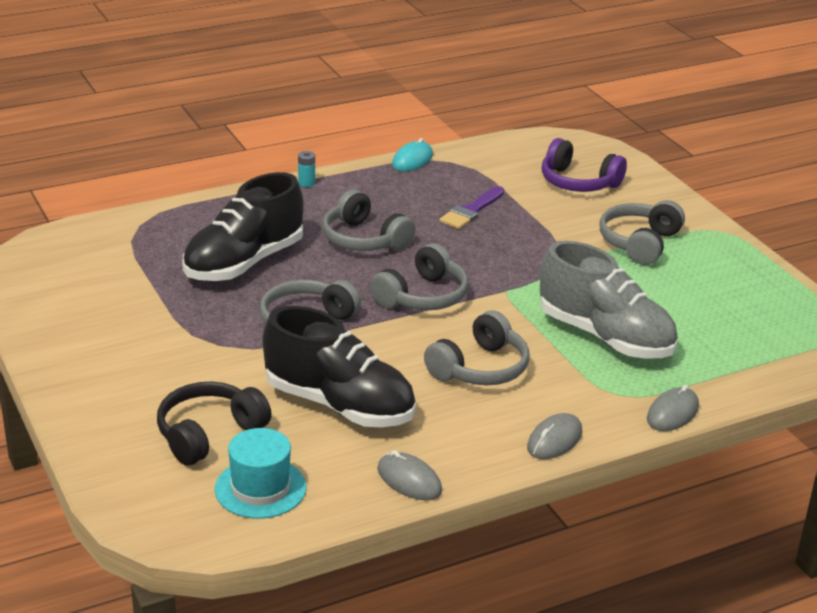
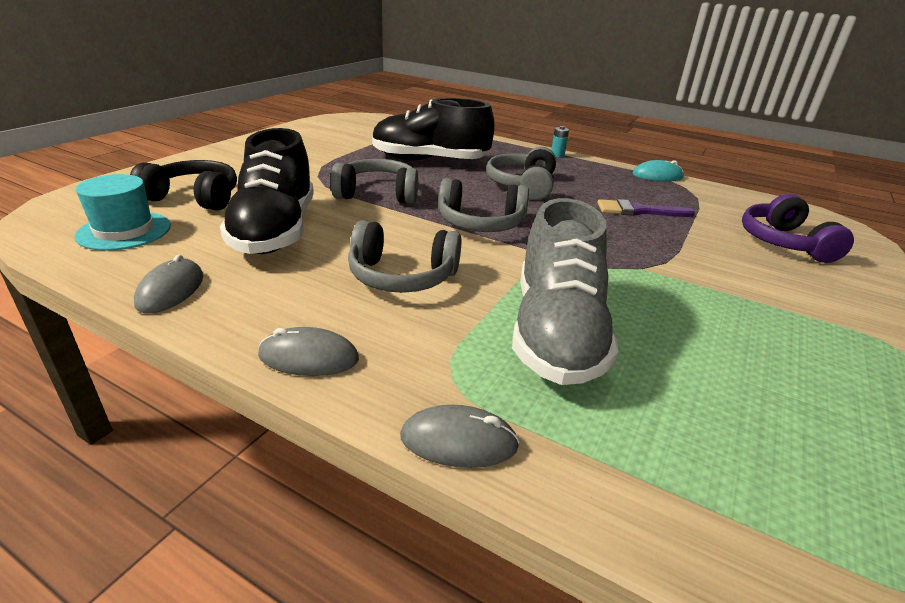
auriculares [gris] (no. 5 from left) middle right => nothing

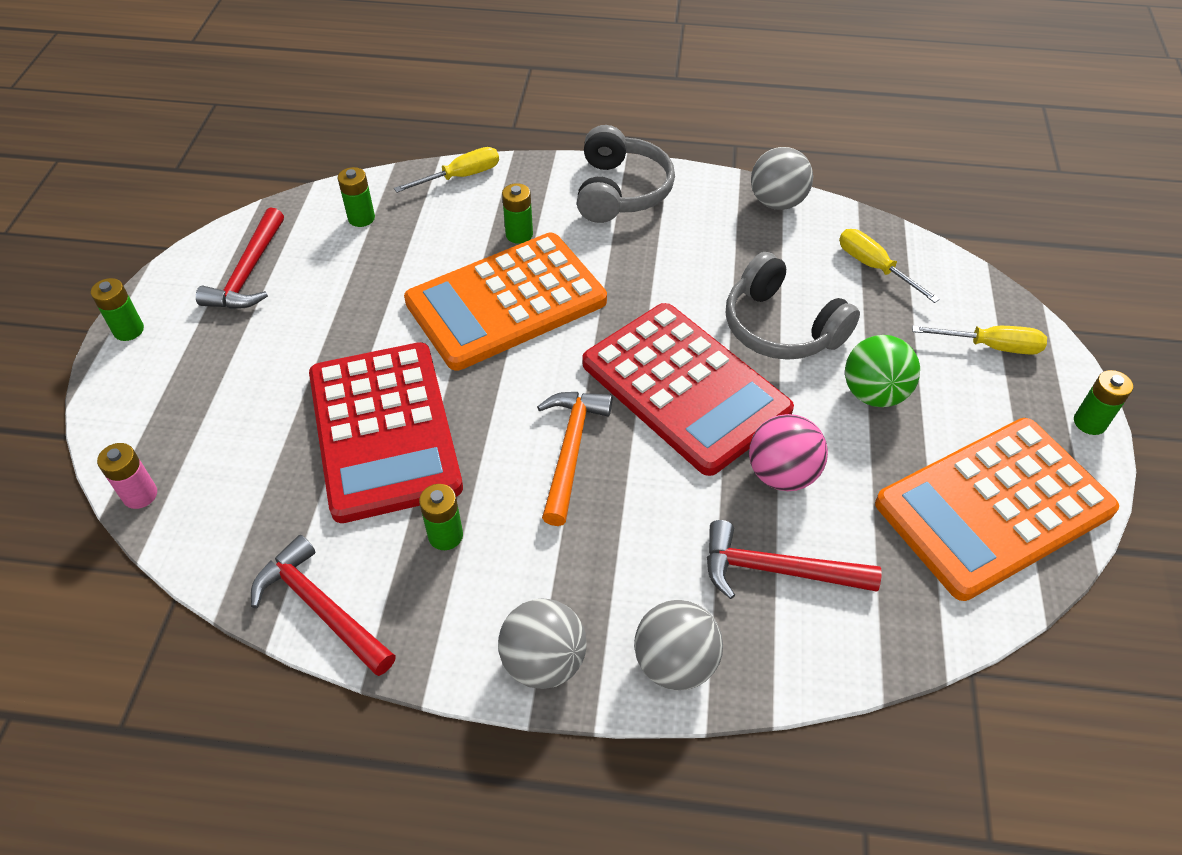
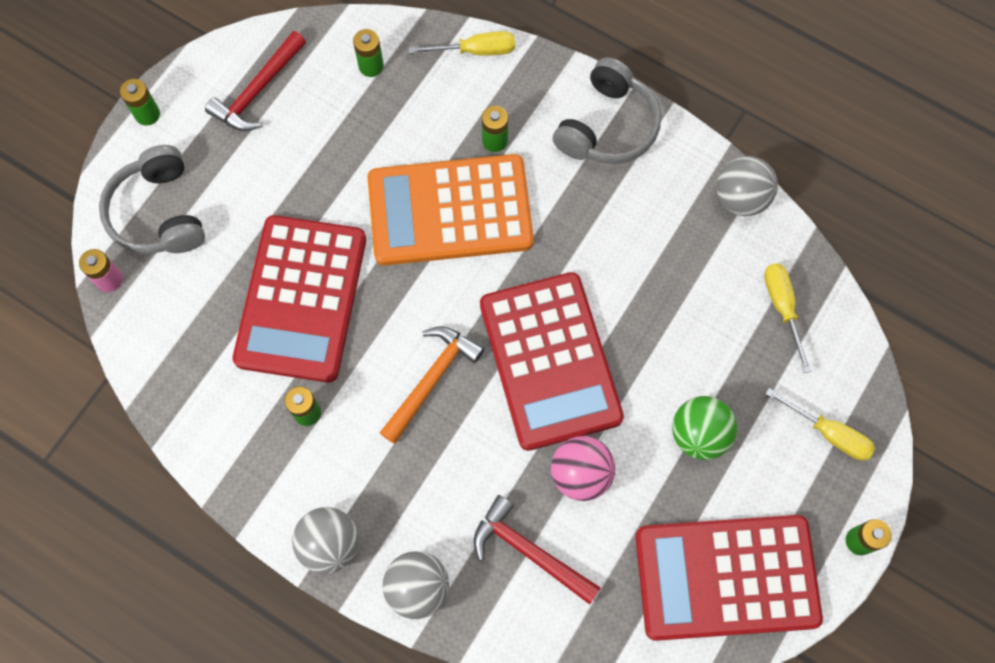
martillo [rojo] (no. 2 from left) bottom left => nothing
auriculares [gris] (no. 2 from left in the first image) middle right => auriculares [gris] (no. 1 from left) top left, shifted
calculadora [naranja] (no. 2 from left) middle right => calculadora [rojo] (no. 3 from left) bottom right

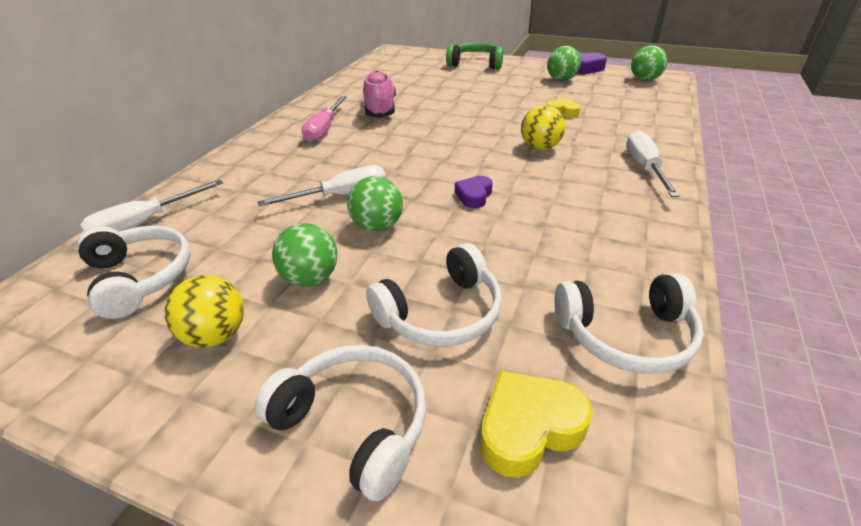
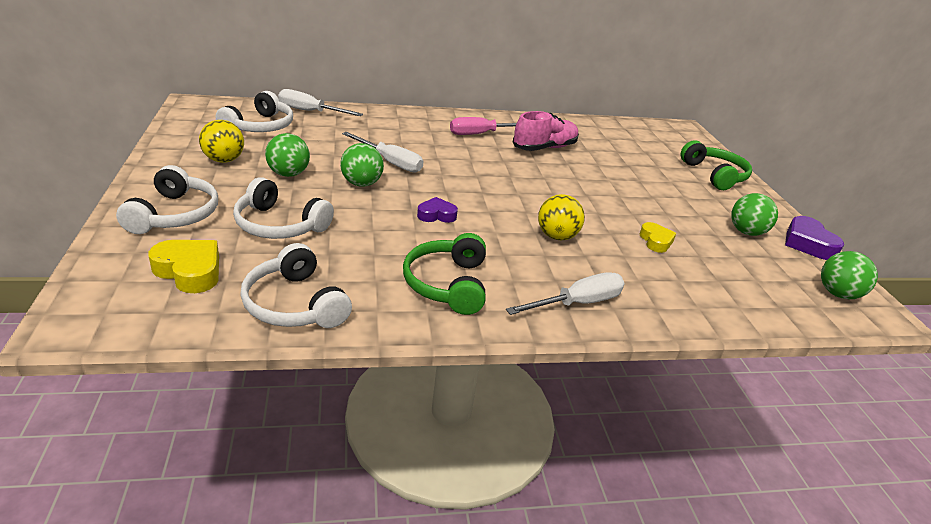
nothing => auriculares [verde] (no. 1 from left) centre

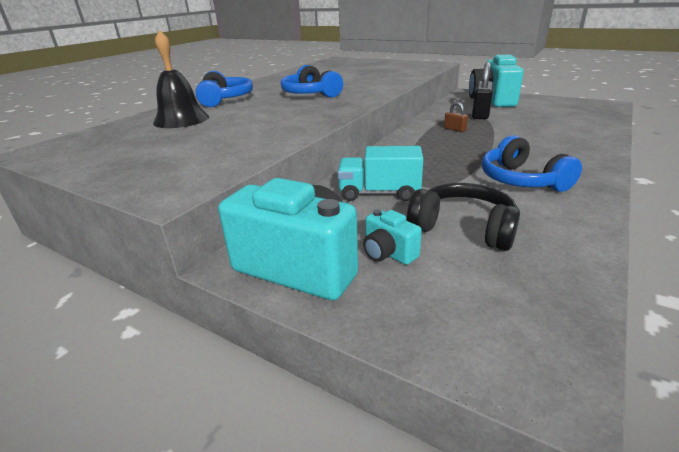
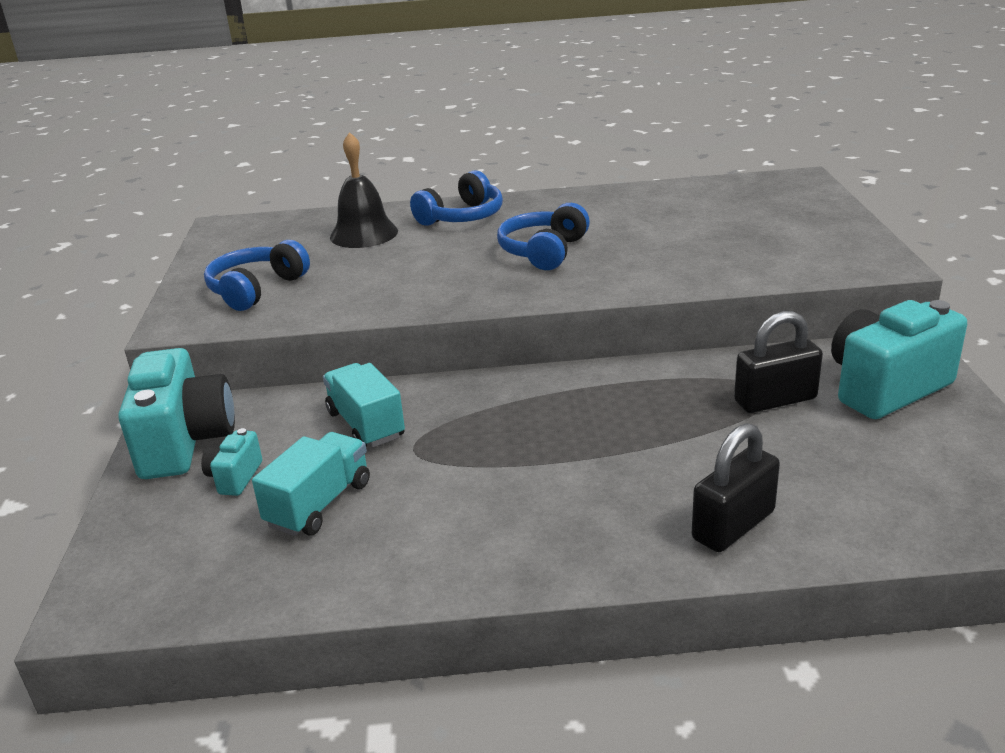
auriculares [negro] middle right => camión [turquesa] (no. 1 from left) middle left
candado [marrón] top right => nothing
auriculares [azul] (no. 3 from left in the first image) middle right => auriculares [azul] (no. 1 from left) middle left, shifted
nothing => candado [negro] (no. 1 from left) middle right

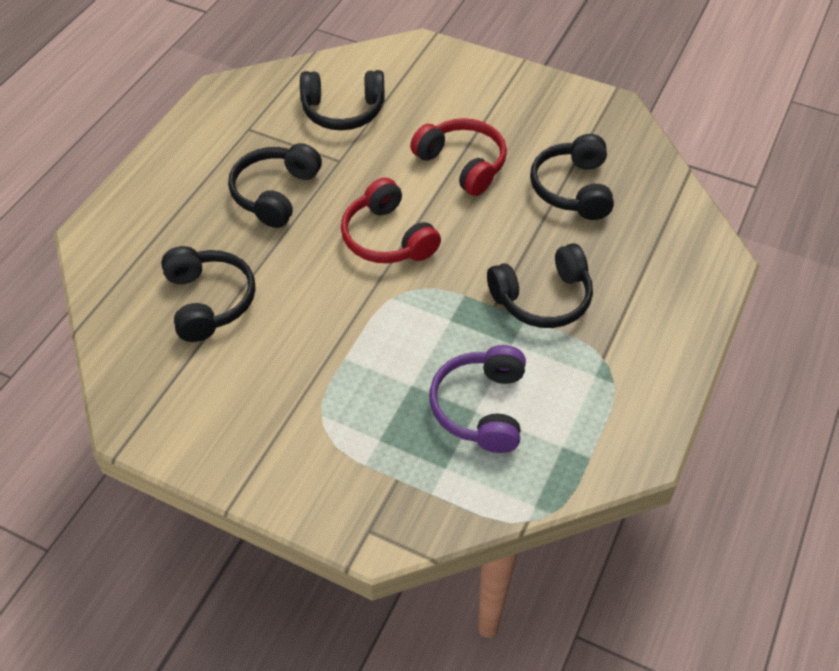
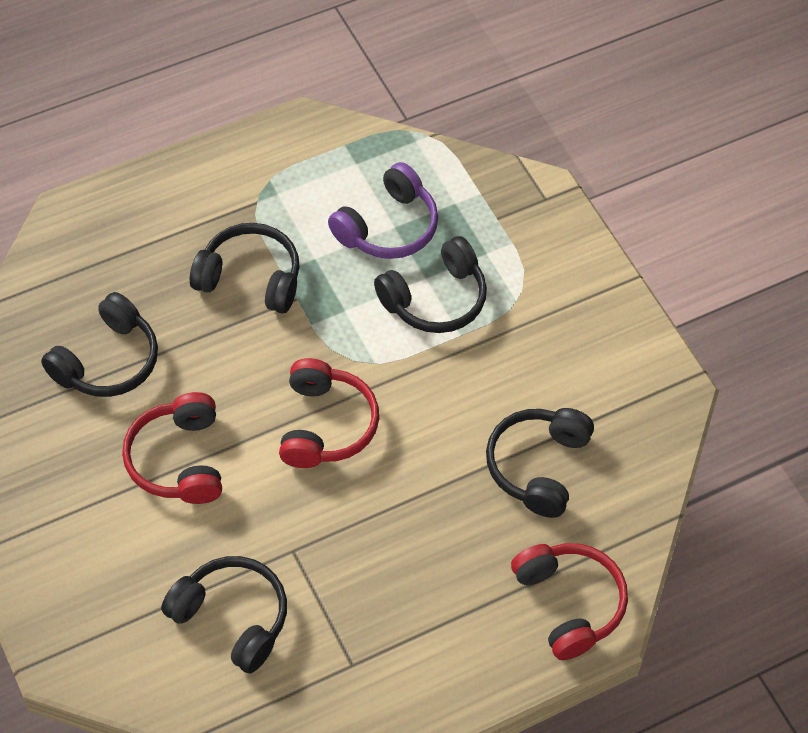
auriculares [negro] (no. 2 from left in the first image) top left => auriculares [negro] (no. 4 from left) centre, shifted
nothing => auriculares [rojo] (no. 3 from left) bottom right

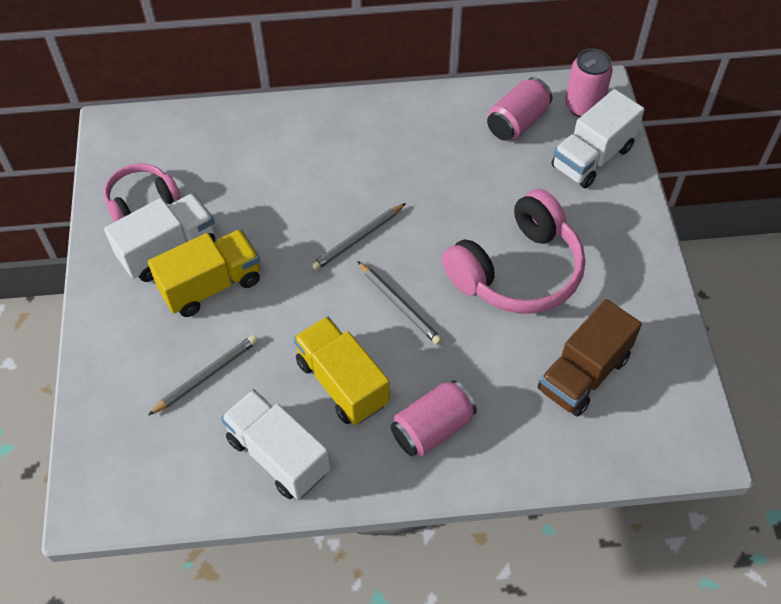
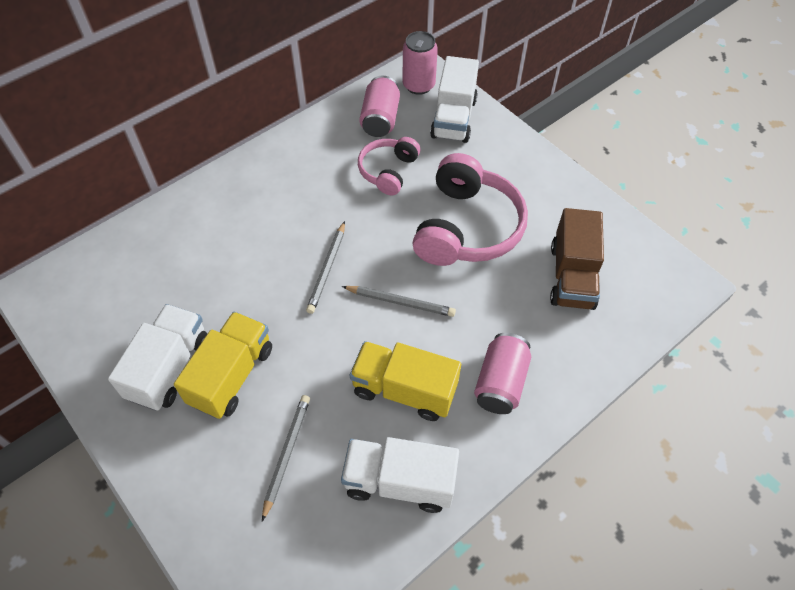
auriculares [rosa] (no. 1 from left) top left => auriculares [rosa] (no. 1 from left) top centre, shifted

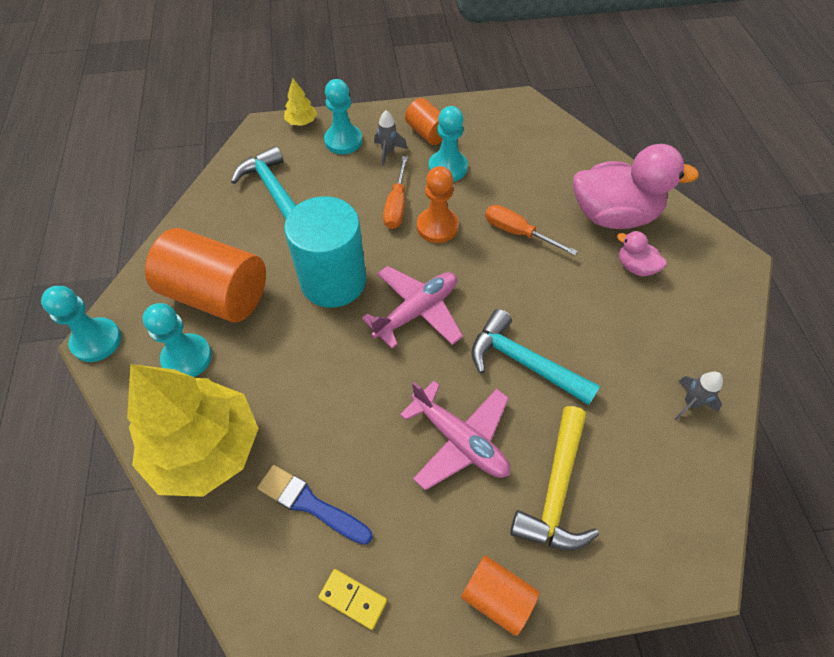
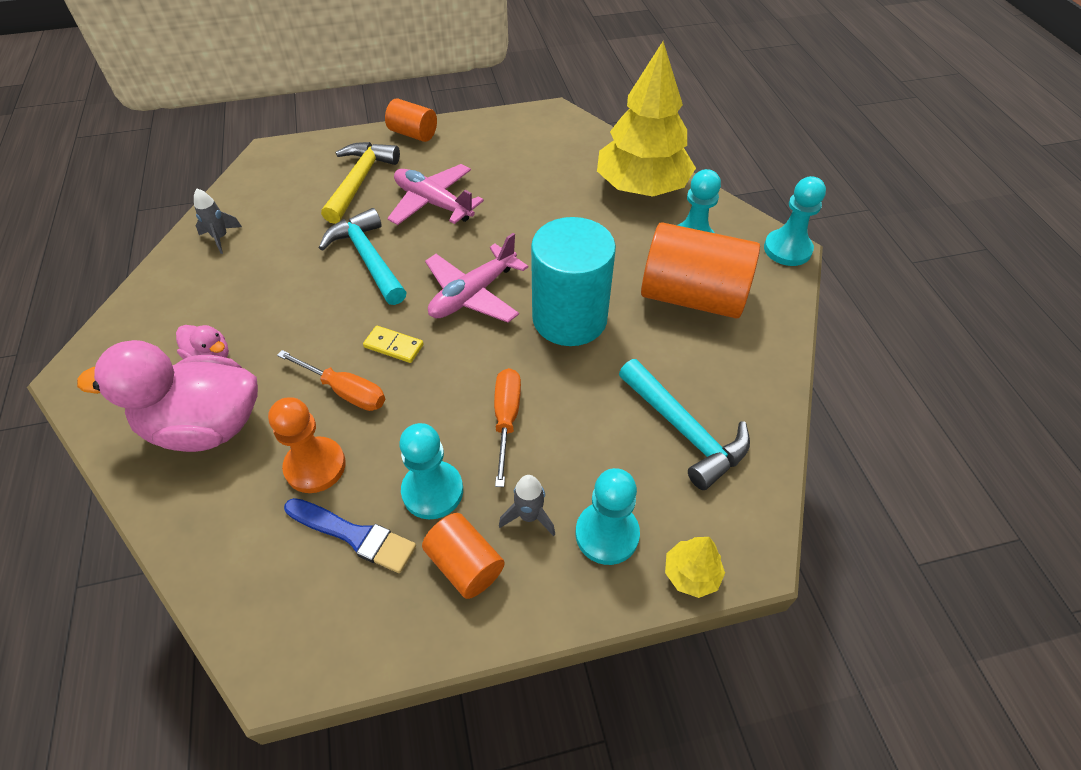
pincel [azul] bottom centre => pincel [azul] bottom left, shifted
ficha de dominó [amarillo] bottom centre => ficha de dominó [amarillo] centre, shifted
peón [naranja] top centre => peón [naranja] middle left, shifted
martillo [turquesa] (no. 2 from left in the first image) centre => martillo [turquesa] (no. 1 from left) top centre, 150 degrees counterclockwise

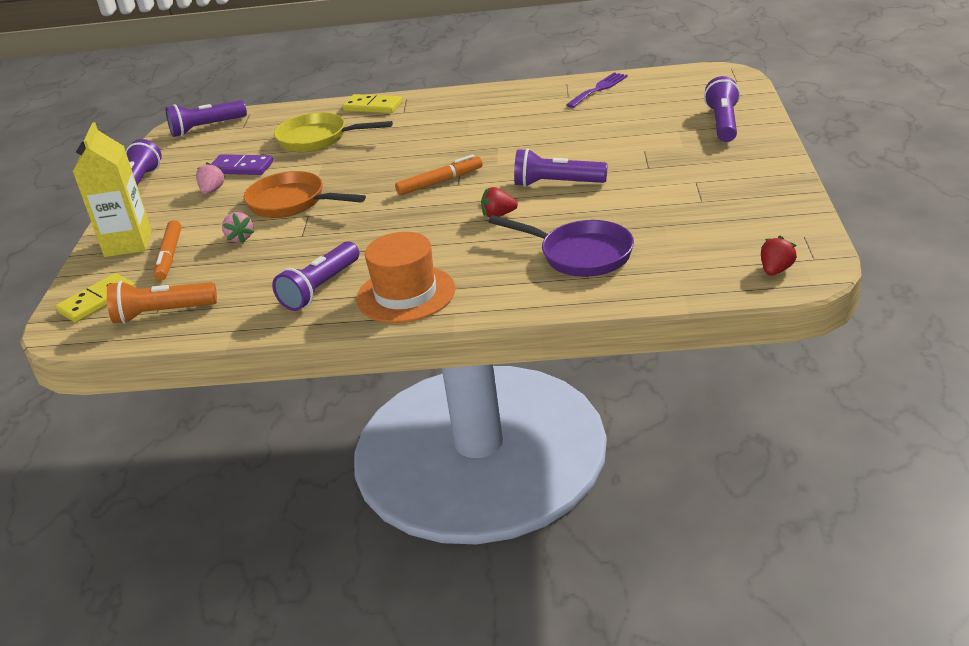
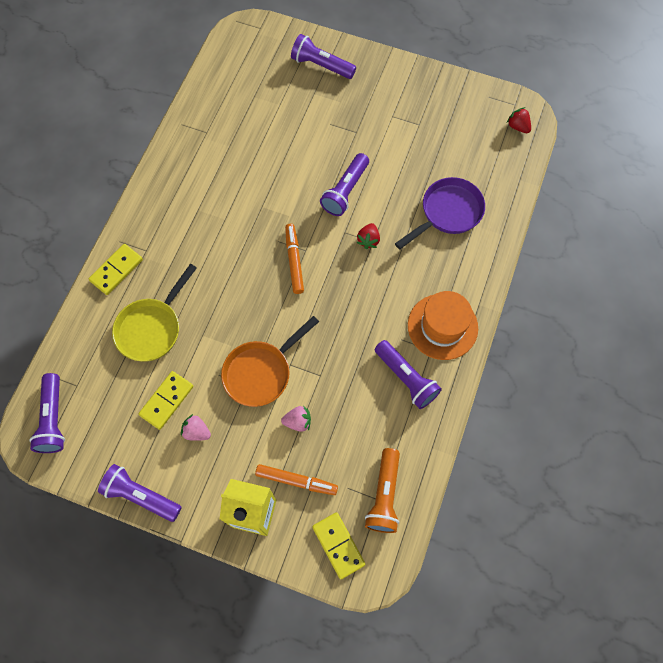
ficha de dominó [morado] top left => ficha de dominó [amarillo] (no. 2 from left) middle left
tenedor [morado] top centre => nothing

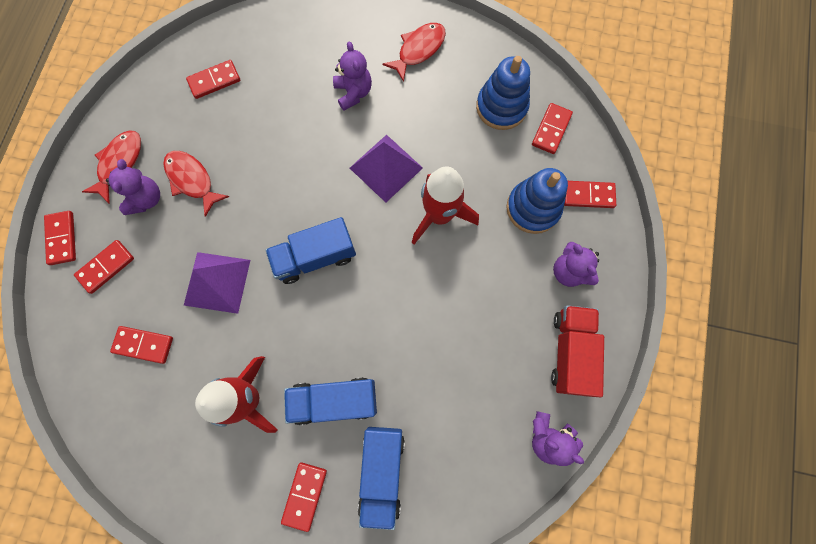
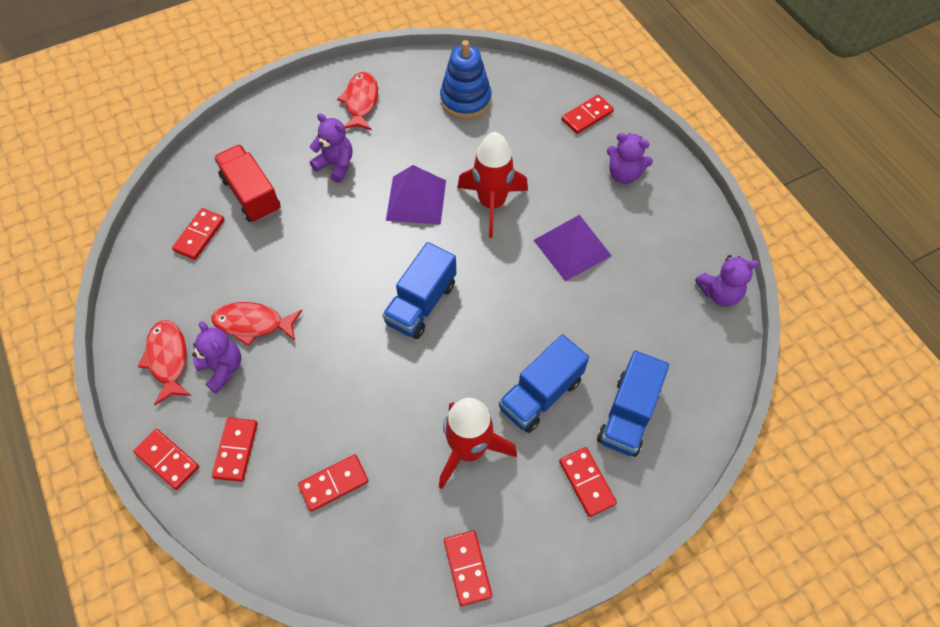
pirámide [morado] (no. 1 from left in the first image) middle left => pirámide [morado] (no. 2 from left) centre, shifted
camión [azul] (no. 3 from left) bottom centre => camión [azul] (no. 3 from left) middle right, 60 degrees clockwise
juguete apilable [azul] (no. 2 from left) centre => nothing
ficha de dominó [rojo] (no. 6 from left in the first image) top right => ficha de dominó [rojo] (no. 5 from left) bottom centre, shifted
camión [rojo] middle right => camión [rojo] top left, shifted

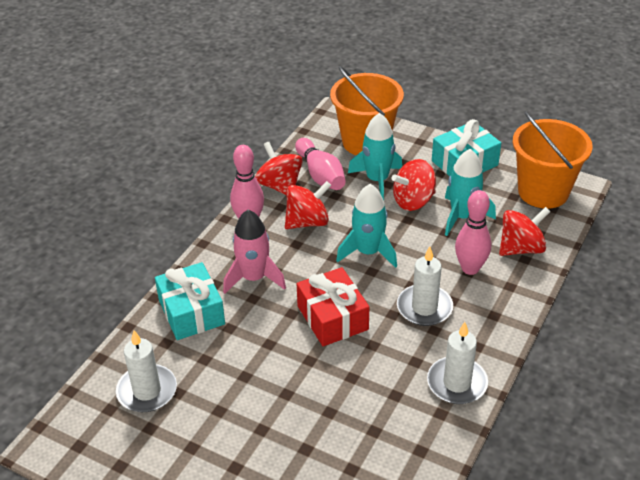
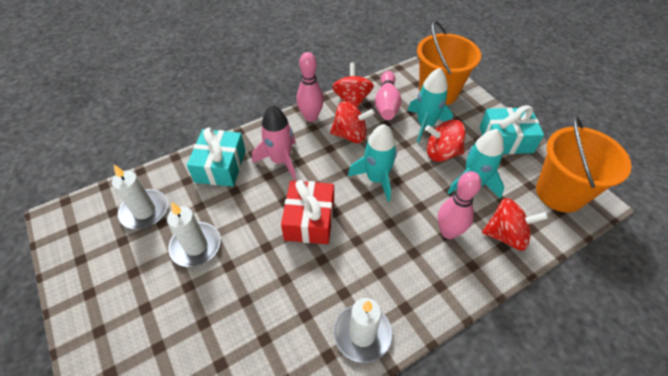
vela [blanco] (no. 2 from left) centre => vela [blanco] (no. 2 from left) middle left, shifted

